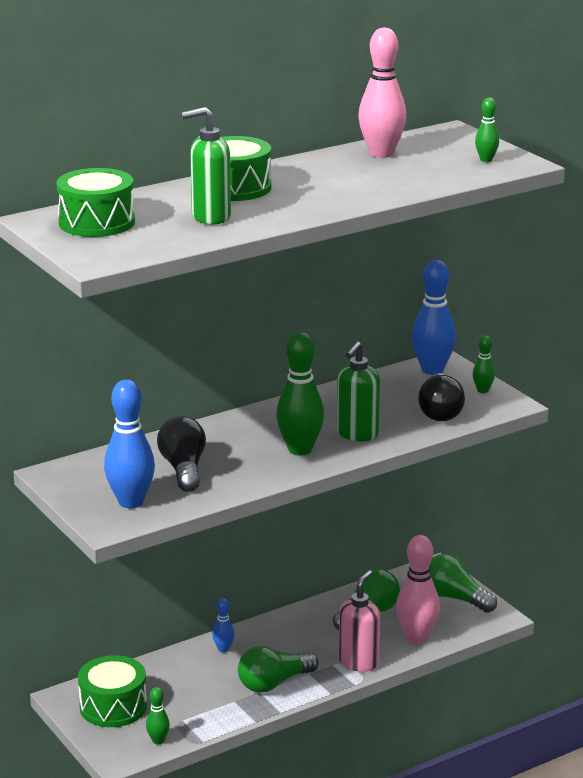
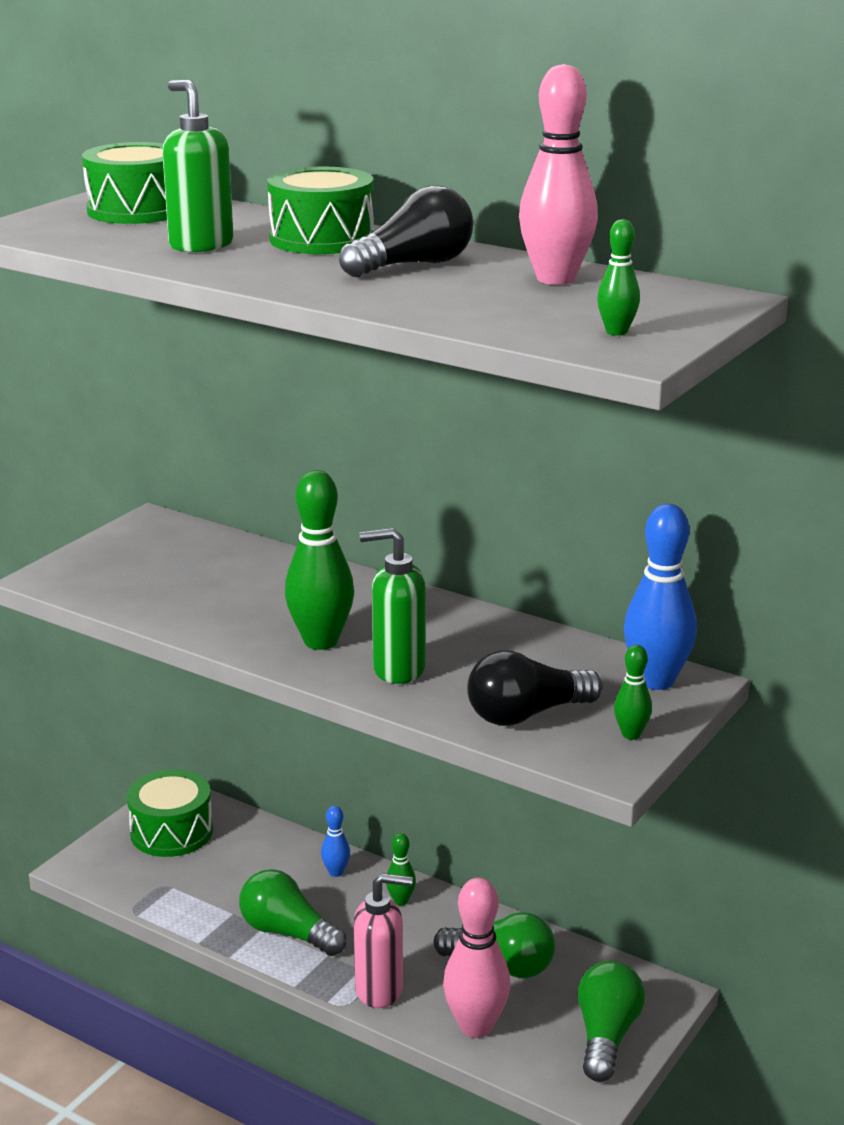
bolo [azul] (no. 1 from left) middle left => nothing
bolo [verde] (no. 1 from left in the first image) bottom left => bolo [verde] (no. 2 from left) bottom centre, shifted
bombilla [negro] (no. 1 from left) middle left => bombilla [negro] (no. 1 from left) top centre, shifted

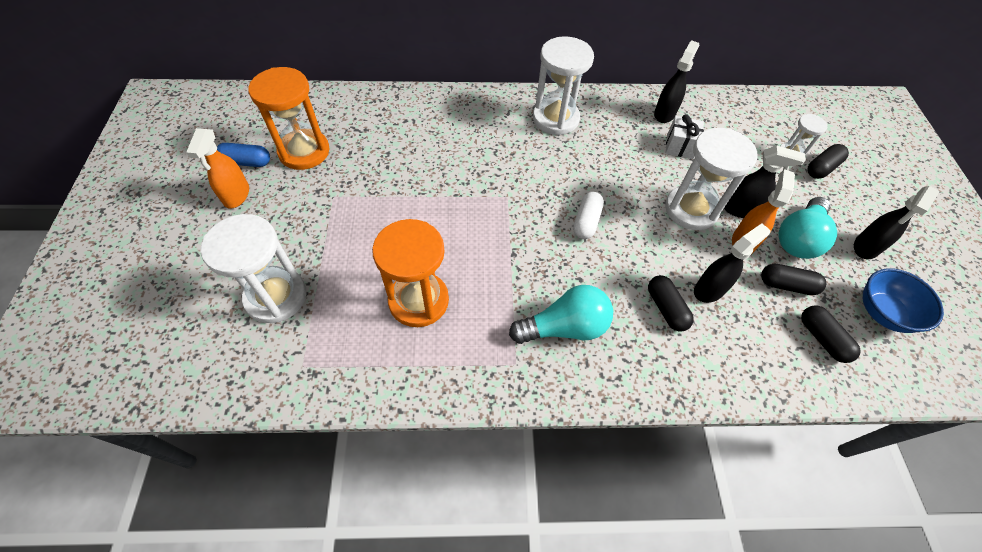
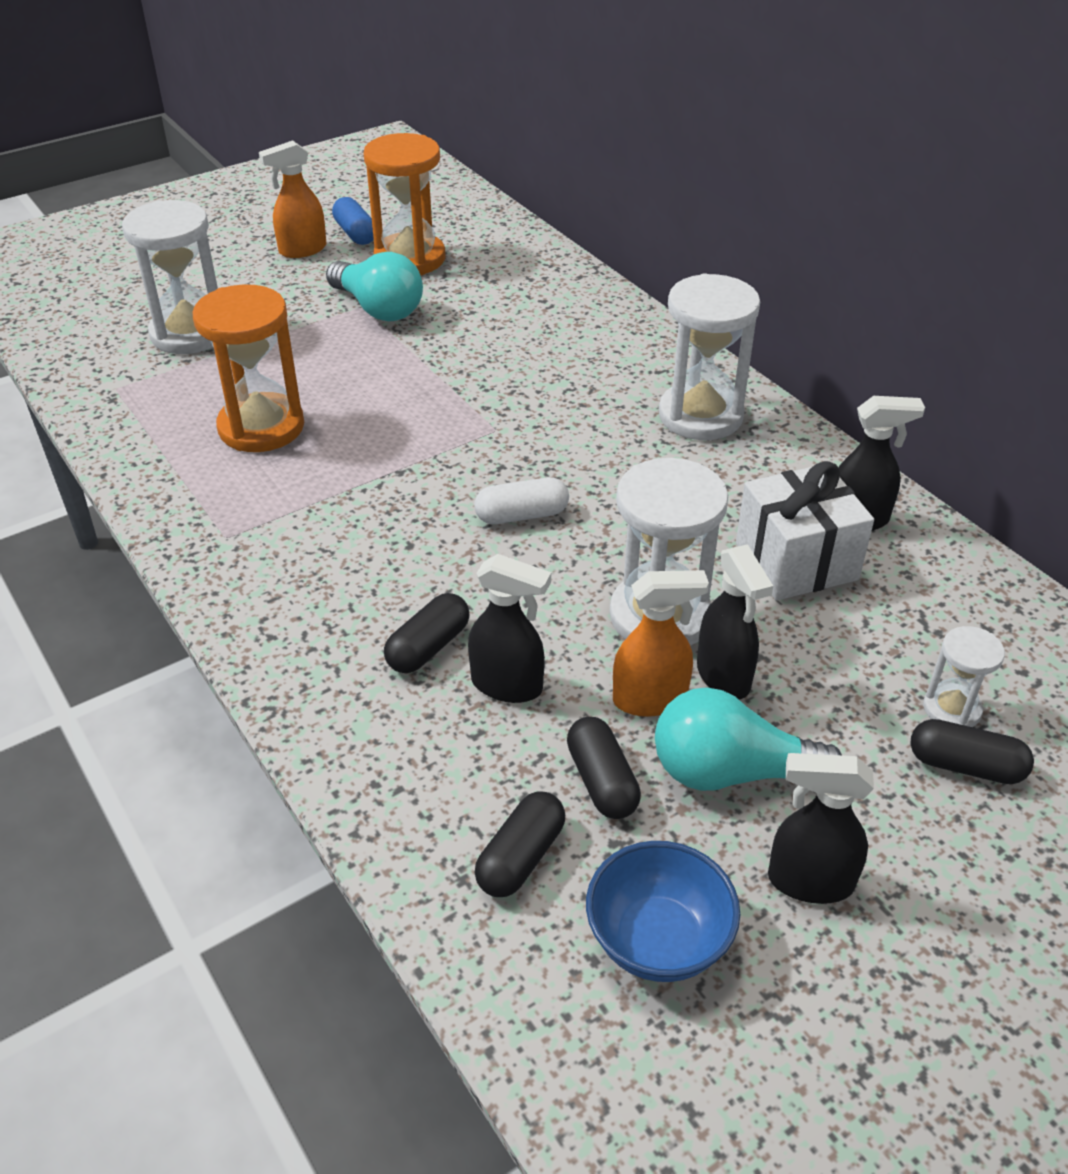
bombilla [turquesa] (no. 1 from left) centre => bombilla [turquesa] (no. 1 from left) top centre, shifted
regalo [blanco] top right => regalo [blanco] middle right, x1.63

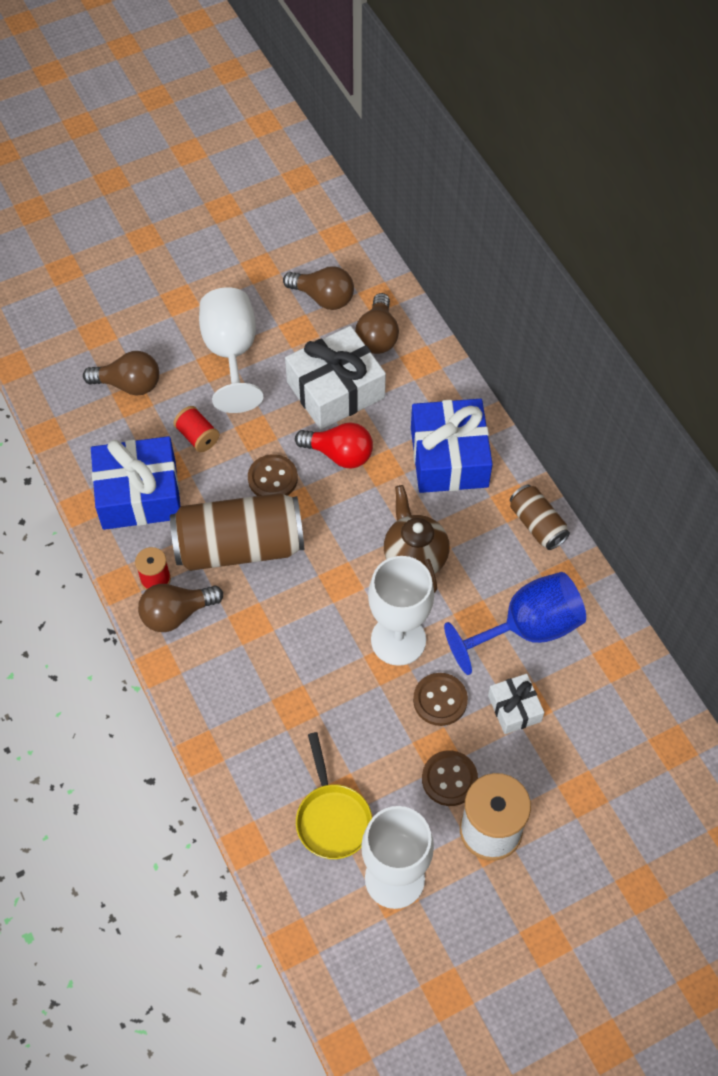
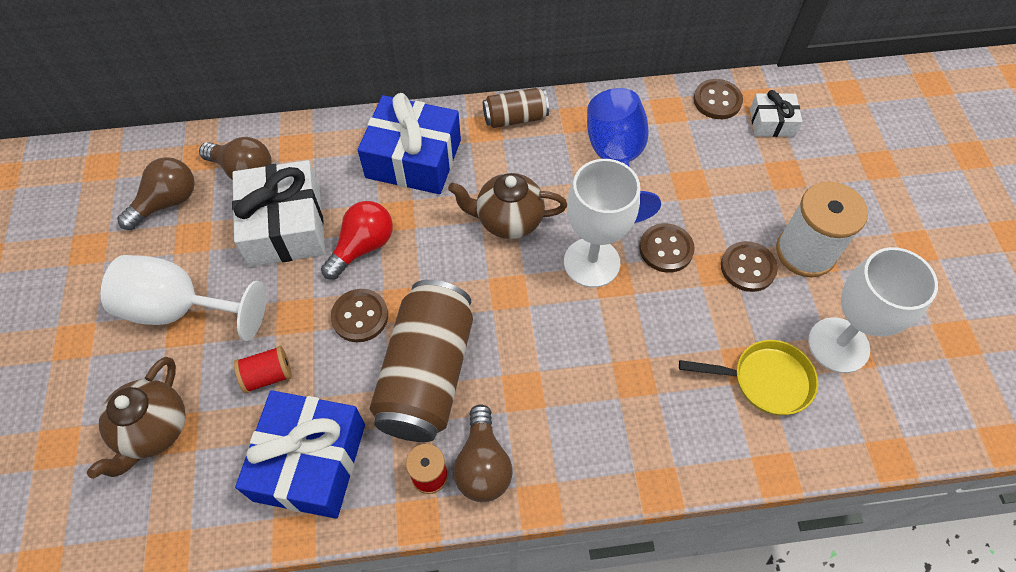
bombilla [marrón] (no. 1 from left) middle left => tetera [marrón] (no. 1 from left) bottom left
regalo [blanco] (no. 2 from left) middle right => regalo [blanco] (no. 2 from left) top right, shifted
nothing => botón [marrón] (no. 3 from left) top right

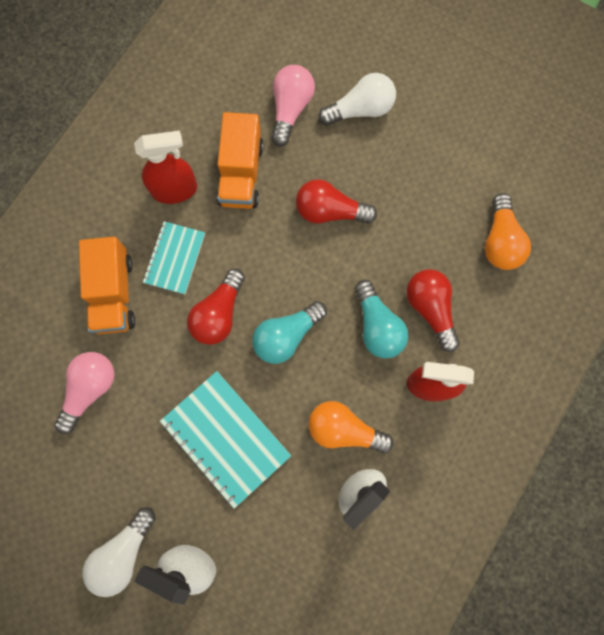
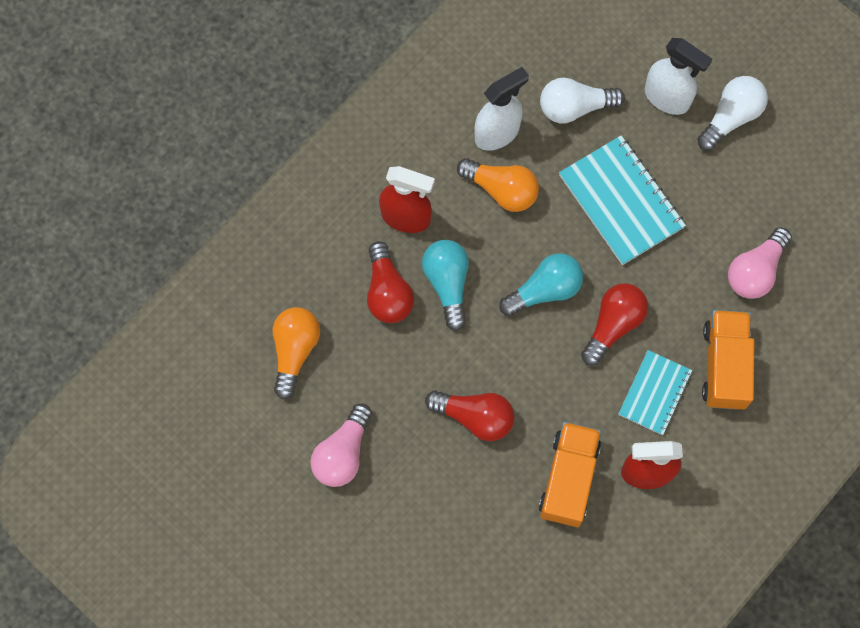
bombilla [rosa] (no. 2 from left in the first image) top centre => bombilla [rosa] (no. 1 from left) bottom centre, shifted
bombilla [blanco] (no. 2 from left in the first image) top centre => bombilla [blanco] (no. 1 from left) top right, shifted

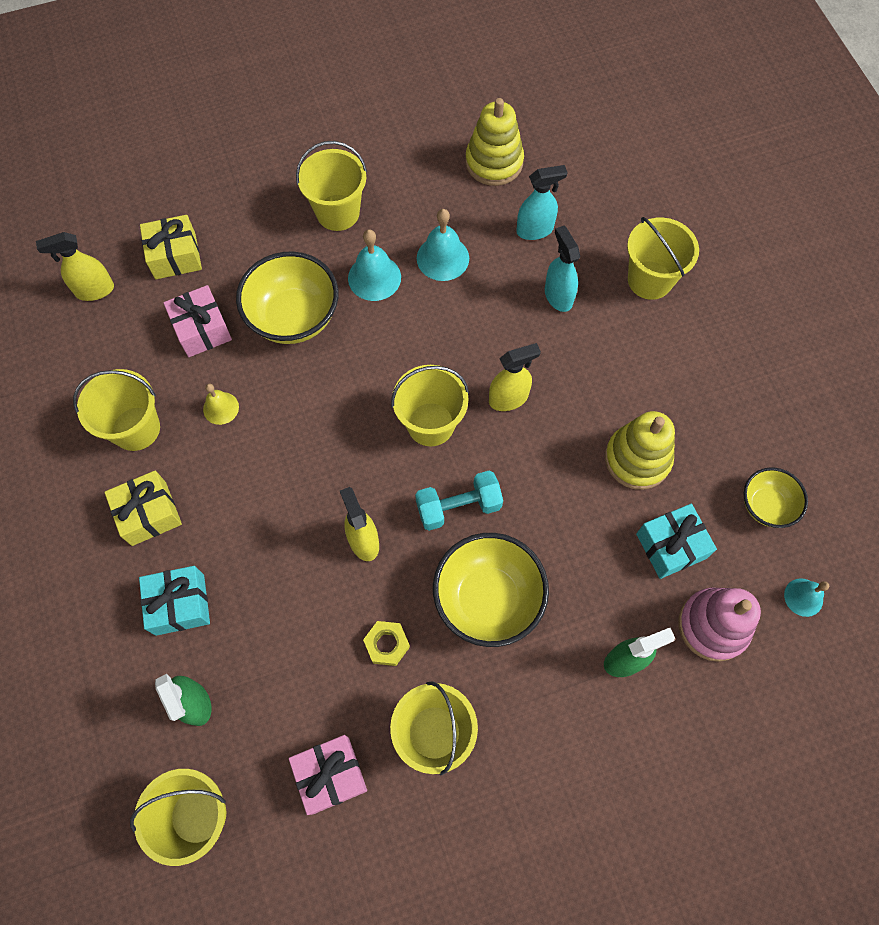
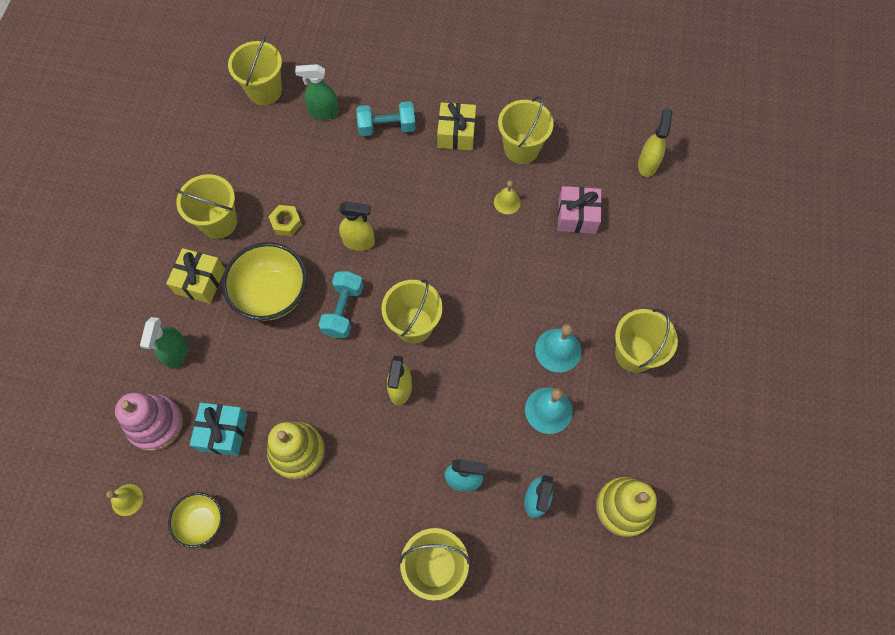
regalo [turquesa] (no. 1 from left) middle left => mancuerna [turquesa] (no. 2 from left) top centre
regalo [amarillo] (no. 2 from left in the first image) top left => regalo [amarillo] (no. 1 from left) middle left, shifted
cuenco [amarillo] (no. 1 from left) top left => nothing
regalo [rosa] (no. 2 from left) bottom centre => nothing
campana [turquesa] (no. 3 from left) middle right => campana [amarillo] (no. 1 from left) bottom left

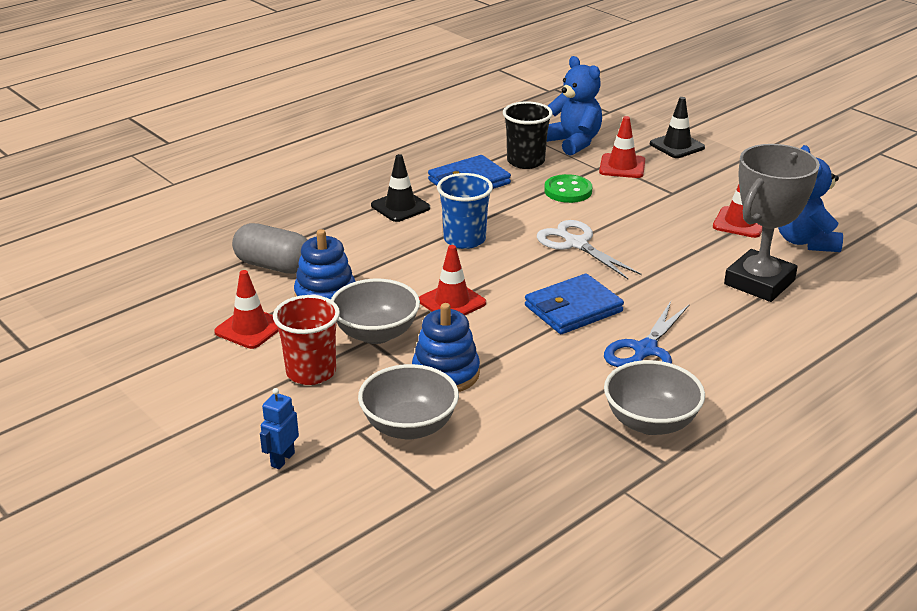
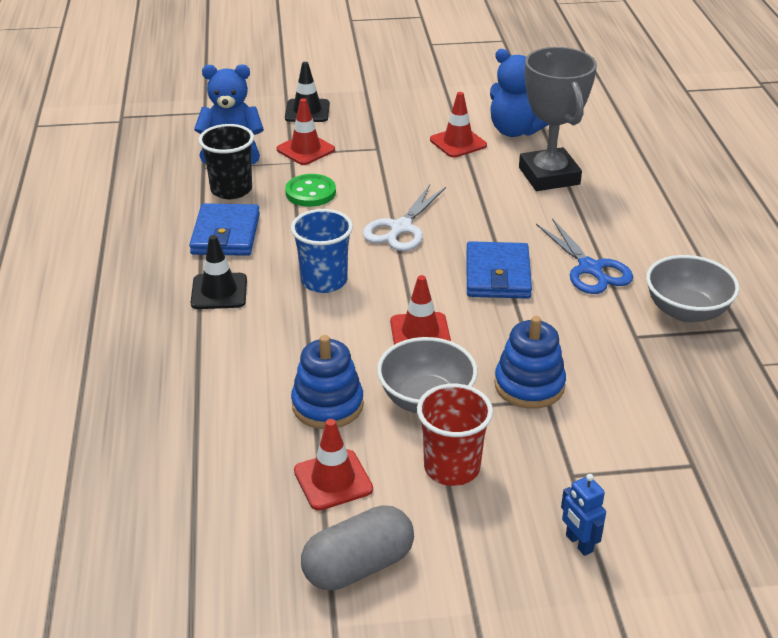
cápsula [gris] middle left => cápsula [gris] bottom centre, shifted
cuenco [gris] (no. 2 from left) centre => nothing
tijeras [blanco] centre, 60 degrees counterclockwise

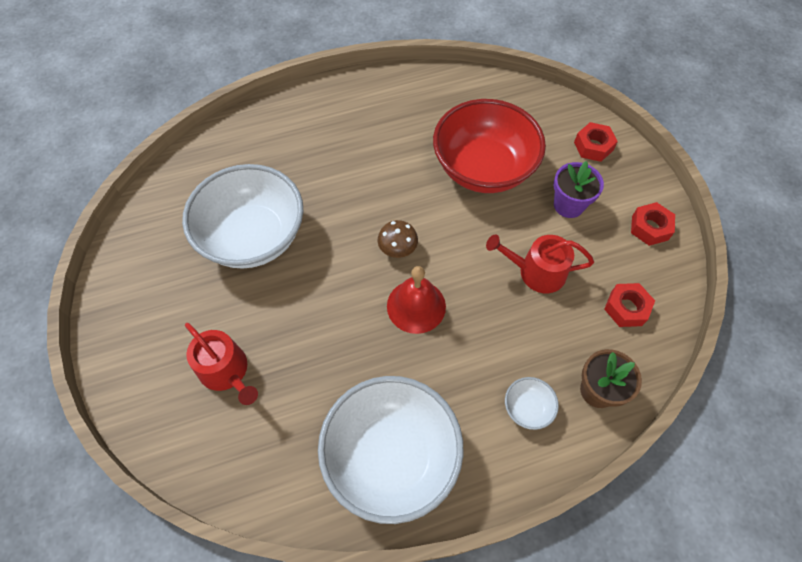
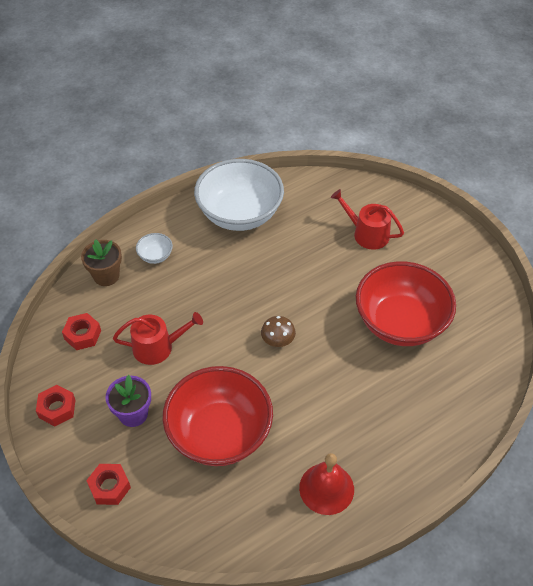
cuenco [blanco] (no. 1 from left) middle left => cuenco [rojo] (no. 2 from left) middle right
campana [rojo] centre => campana [rojo] bottom centre, shifted

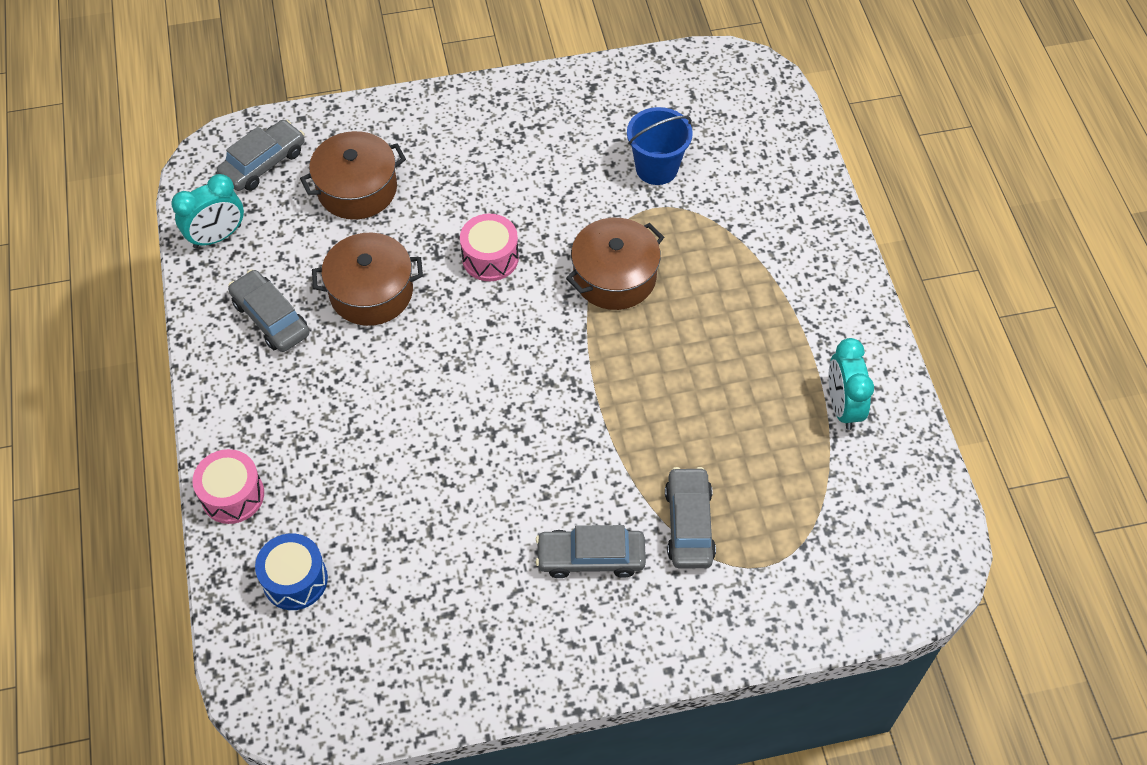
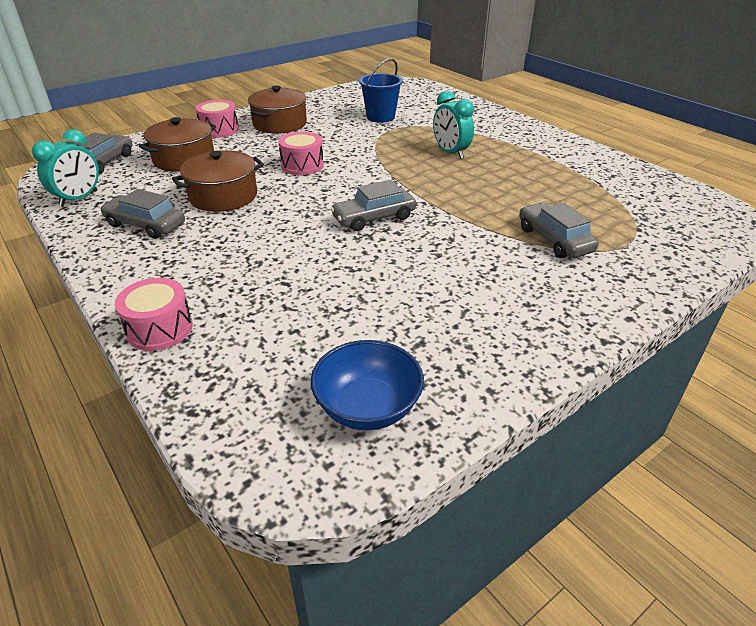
tambor [azul] bottom left => nothing
coche [gris] (no. 3 from left) bottom centre => coche [gris] (no. 3 from left) top centre, shifted
olla [marrón] (no. 3 from left) centre => olla [marrón] (no. 3 from left) top centre, shifted
despertador [turquesa] (no. 2 from left) middle right => despertador [turquesa] (no. 2 from left) top centre, shifted
nothing => tambor [rosa] (no. 2 from left) top left
nothing => cuenco [azul] centre

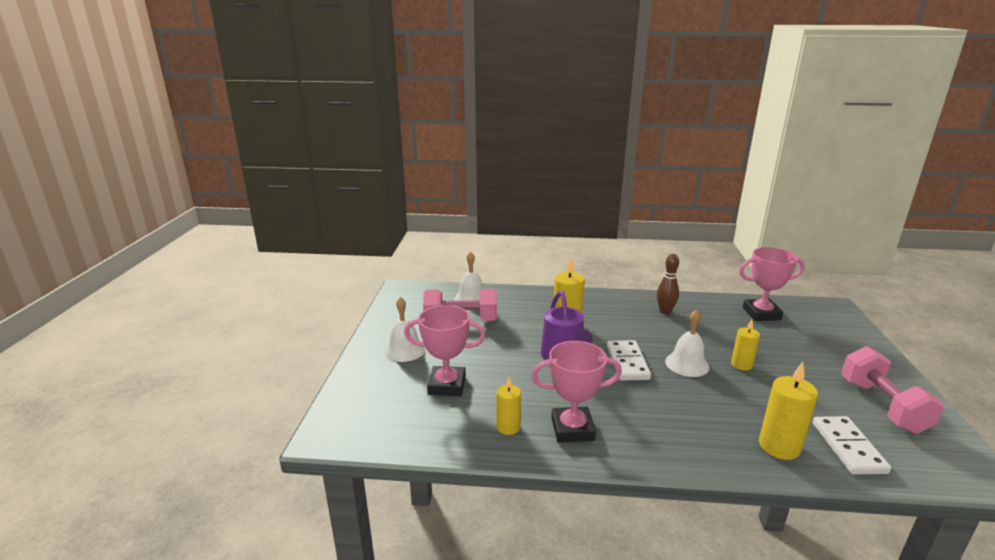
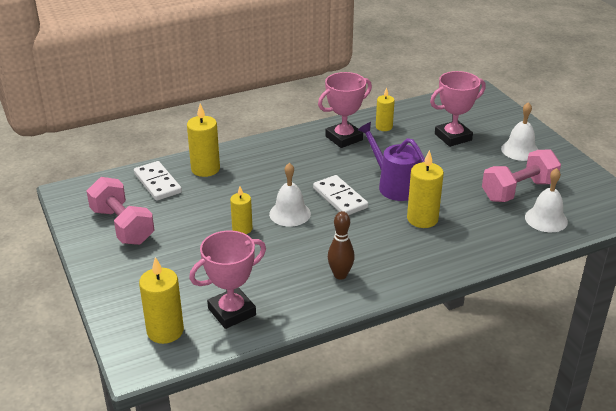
nothing => vela [amarillo] (no. 1 from left) bottom left

